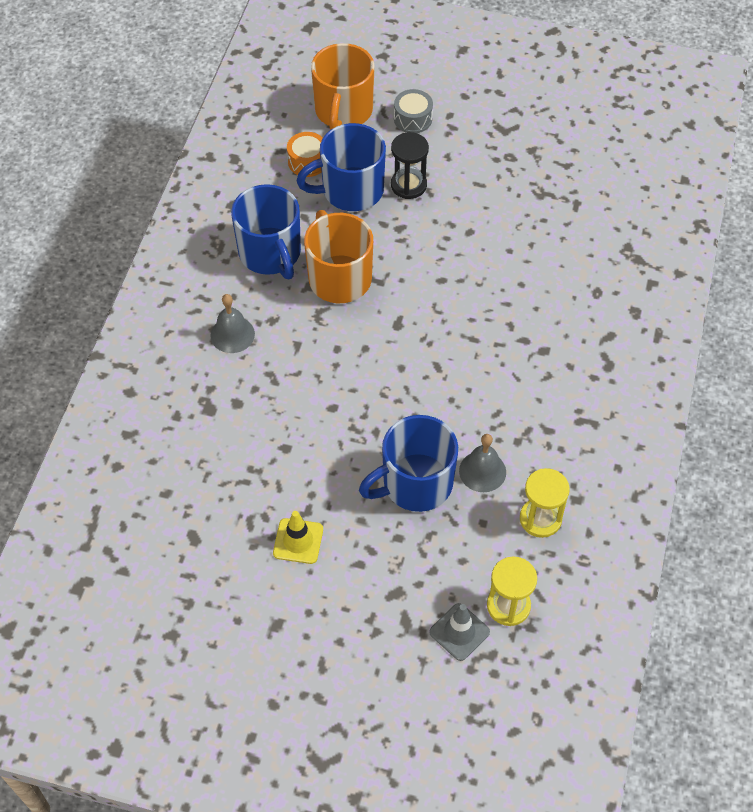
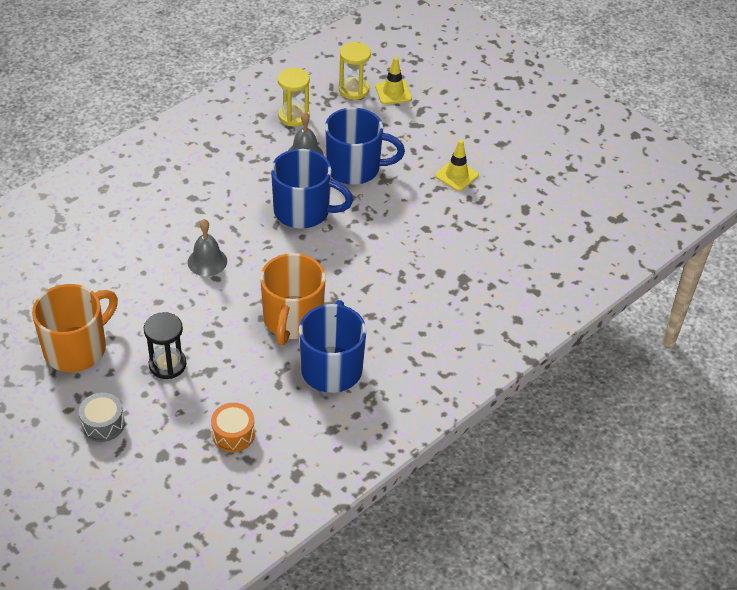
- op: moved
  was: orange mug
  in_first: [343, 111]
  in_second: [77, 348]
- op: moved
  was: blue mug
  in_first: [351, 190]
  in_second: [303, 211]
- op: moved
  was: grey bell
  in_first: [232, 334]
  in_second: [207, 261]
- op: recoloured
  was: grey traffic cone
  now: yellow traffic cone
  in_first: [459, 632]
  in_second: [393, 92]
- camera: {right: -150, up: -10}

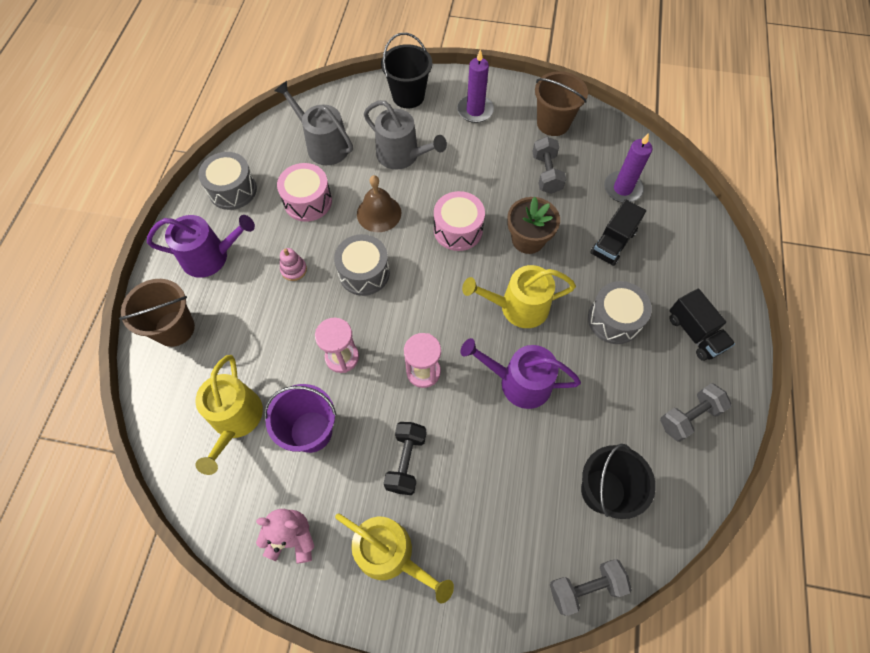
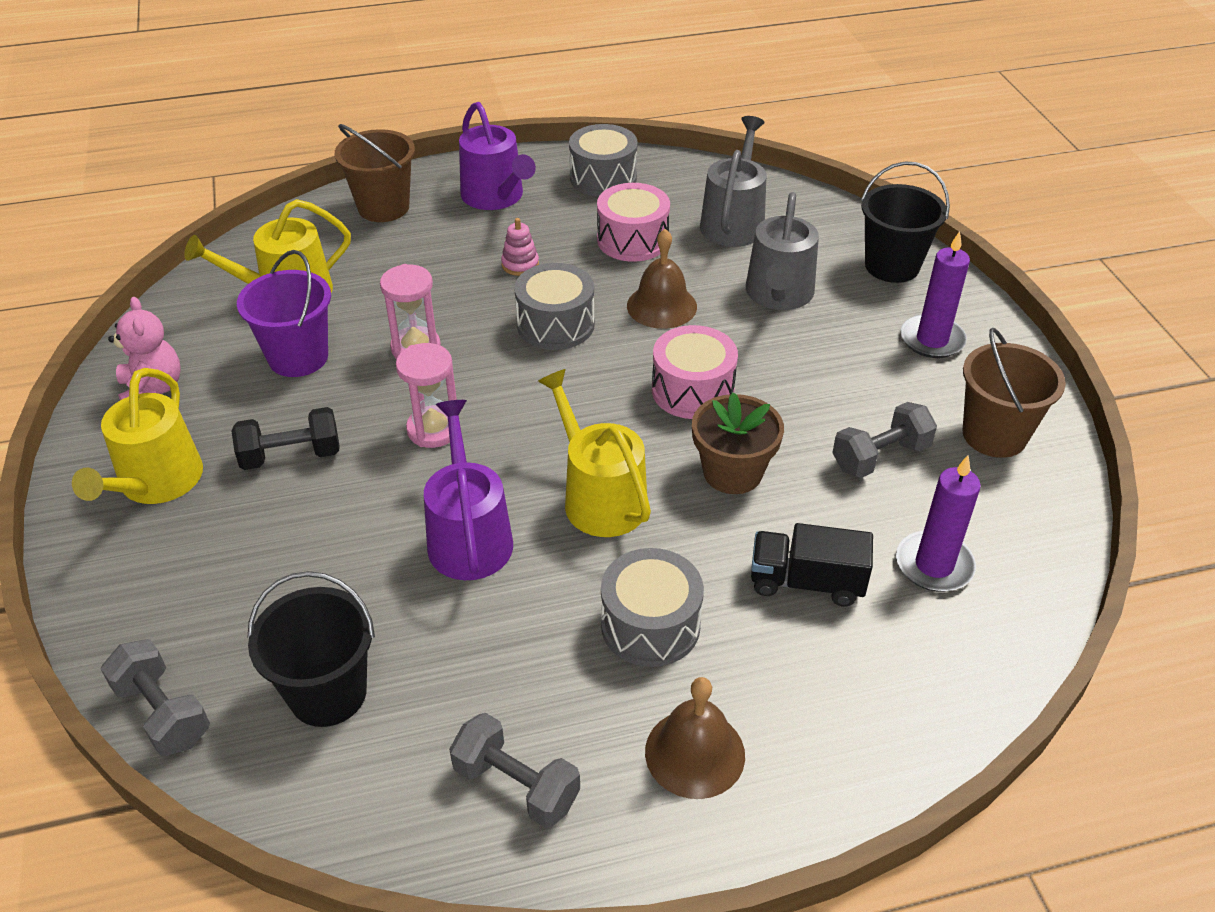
- op: replaced
  was: black truck
  now: brown bell
  in_first: [694, 333]
  in_second: [695, 753]
- camera: {right: 65, up: -20}

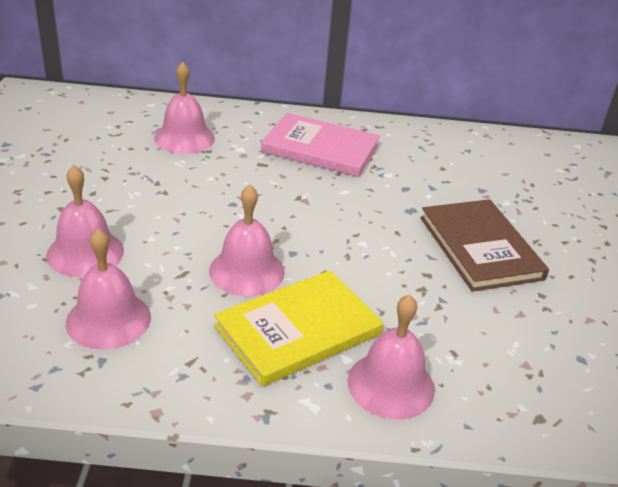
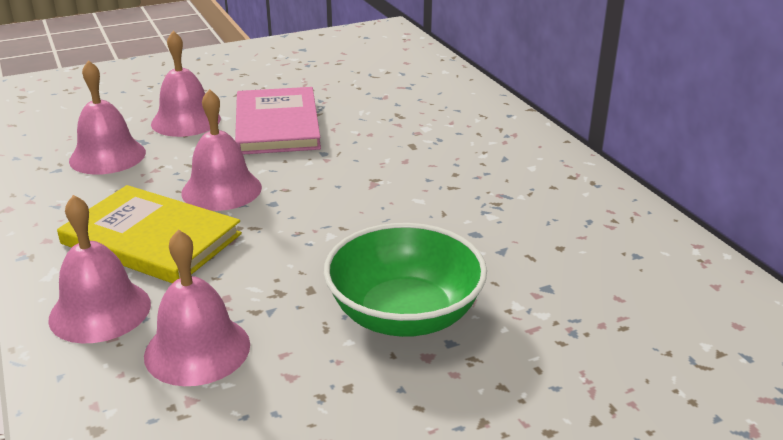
- op: moved
  was: pink bell
  in_first: [184, 138]
  in_second: [197, 349]
- op: moved
  was: pink book
  in_first: [320, 148]
  in_second: [277, 125]
- op: replaced
  was: brown book
  now: green bowl
  in_first: [480, 248]
  in_second: [404, 314]
- camera: {right: 65, up: -5}

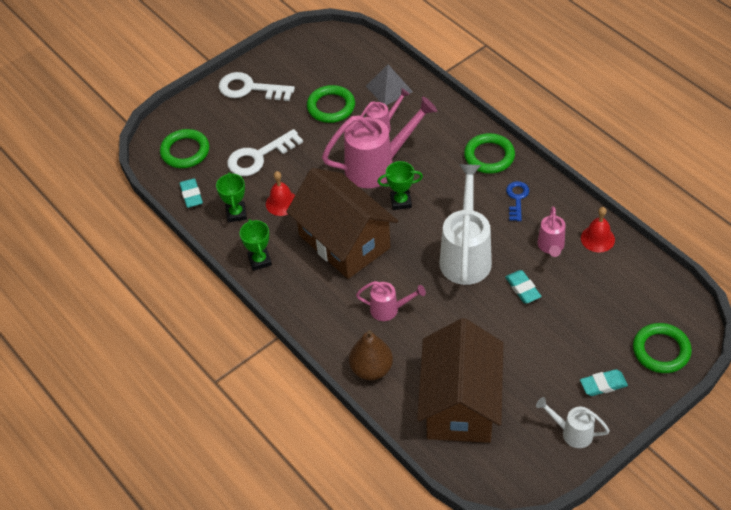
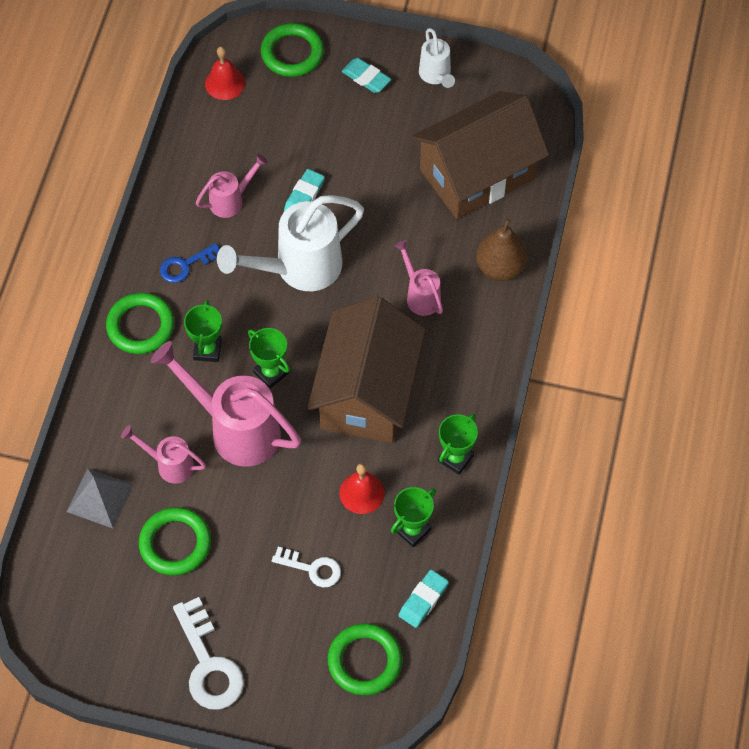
- op: resized
  was: white key
  in_first: [259, 157]
  in_second: [312, 568]
  ratio: 0.61
- op: moved
  was: red bell
  in_first: [597, 238]
  in_second: [225, 83]
- op: added
  now: green trophy
  in_second: [207, 350]
- camera: {right: -130, up: 10}

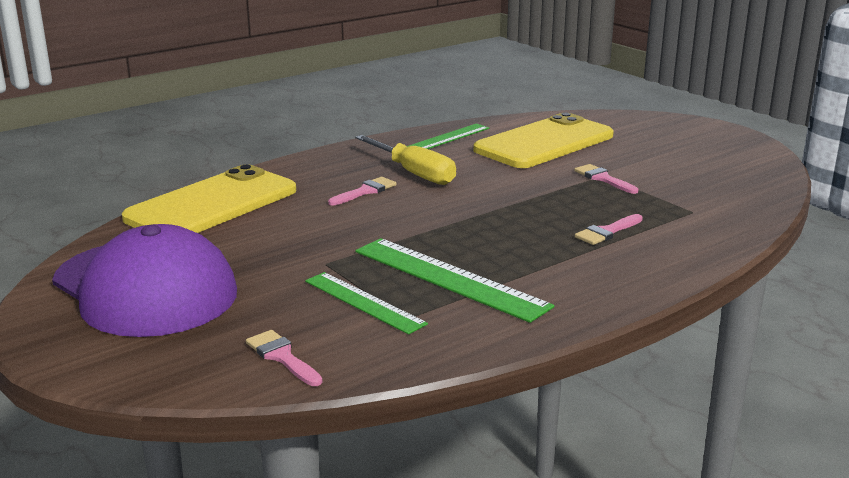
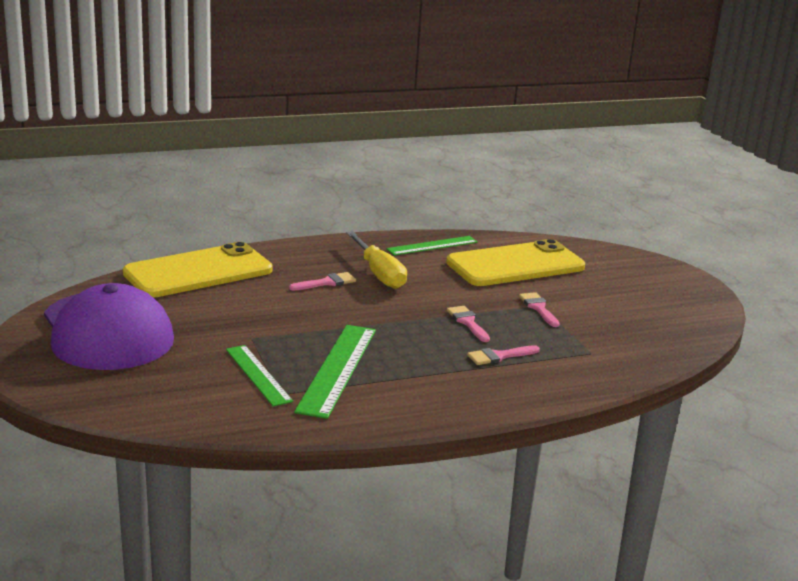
- op: turned
  was: green ruler
  in_first: [449, 278]
  in_second: [338, 369]
  clockwise: 45
- op: moved
  was: pink brush
  in_first: [282, 357]
  in_second: [467, 322]
- camera: {right: 15, up: 0}

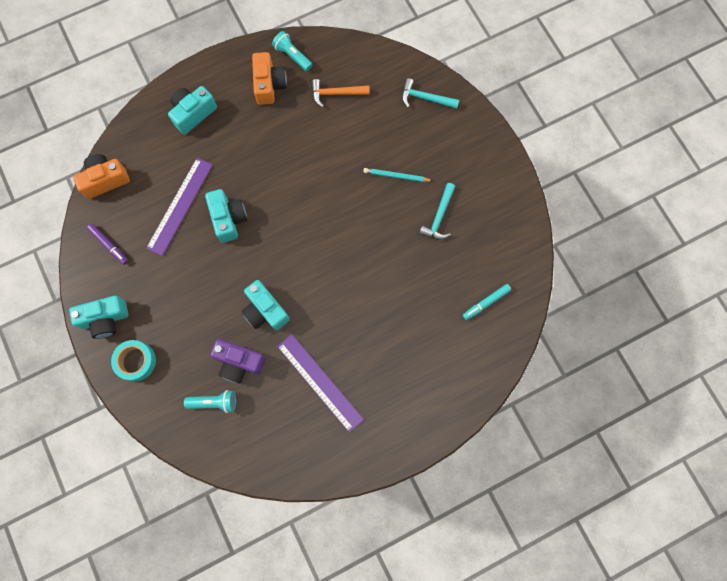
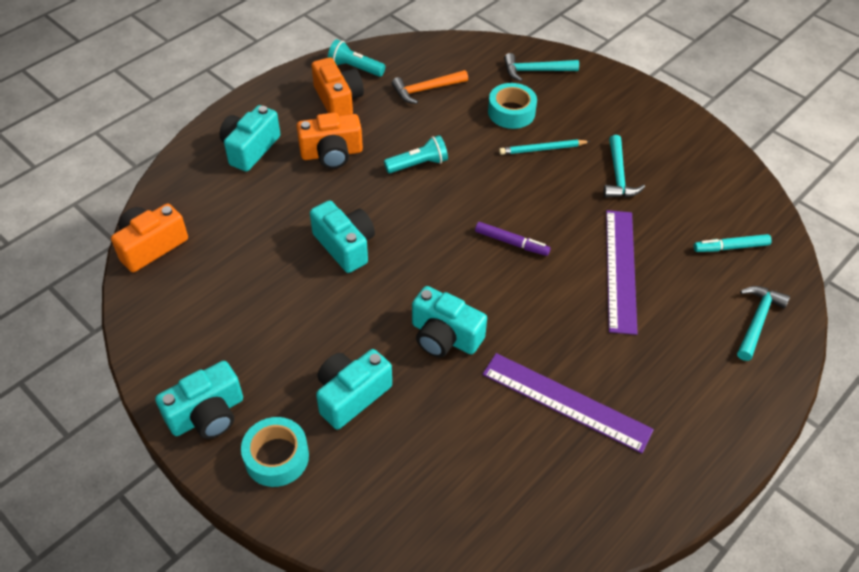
- op: moved
  was: purple ruler
  in_first: [180, 206]
  in_second: [621, 270]
- op: moved
  was: purple marker
  in_first: [109, 245]
  in_second: [511, 243]
- op: turned
  was: turquoise marker
  in_first: [486, 303]
  in_second: [730, 247]
  clockwise: 45
- op: removed
  was: purple camera
  in_first: [239, 362]
- op: moved
  was: turquoise flashlight
  in_first: [214, 402]
  in_second: [418, 164]
- op: added
  now: turquoise tape
  in_second: [511, 112]
- op: added
  now: orange camera
  in_second: [332, 153]
- op: added
  now: turquoise hammer
  in_second: [757, 320]
- op: added
  now: turquoise camera
  in_second: [351, 395]
- camera: {right: -20, up: -25}

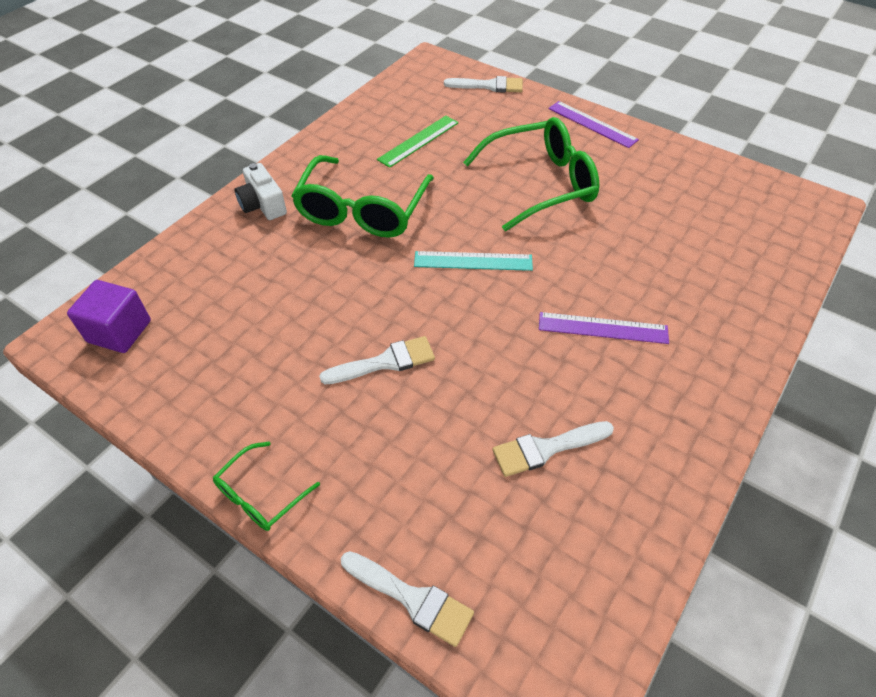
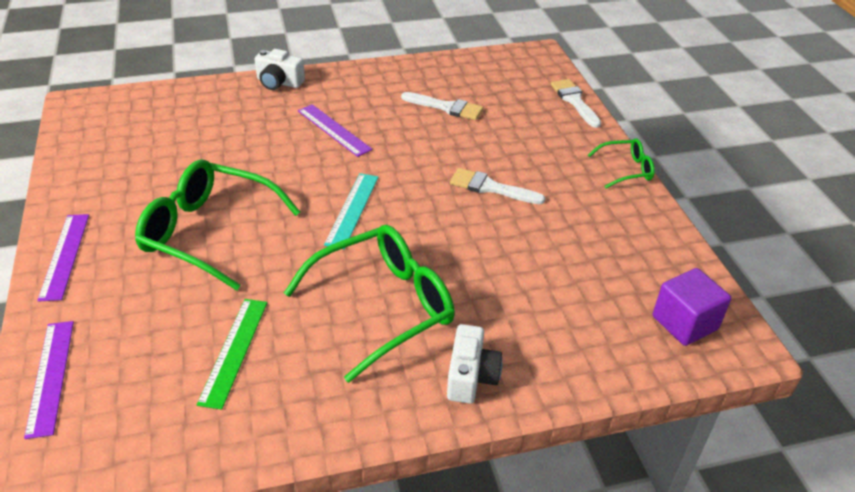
- op: replaced
  was: white brush
  now: purple ruler
  in_first: [489, 86]
  in_second: [51, 376]
- op: turned
  was: green ruler
  in_first: [418, 141]
  in_second: [234, 351]
  clockwise: -75
- op: turned
  was: turquoise ruler
  in_first: [473, 261]
  in_second: [352, 210]
  clockwise: 60
- op: added
  now: white camera
  in_second: [279, 82]
- camera: {right: -140, up: -10}

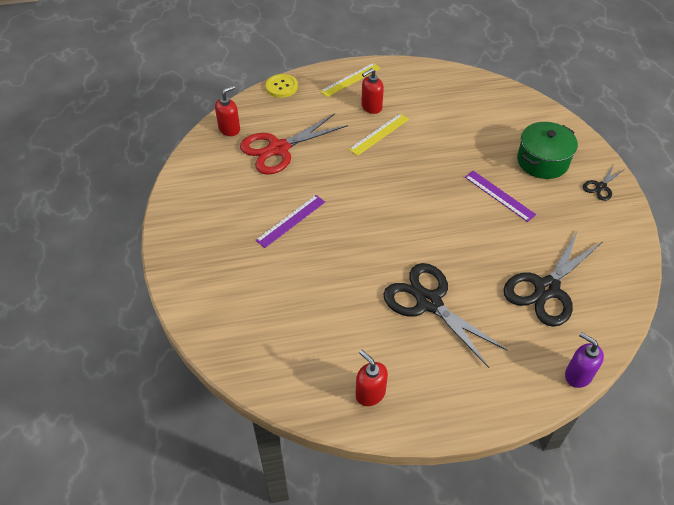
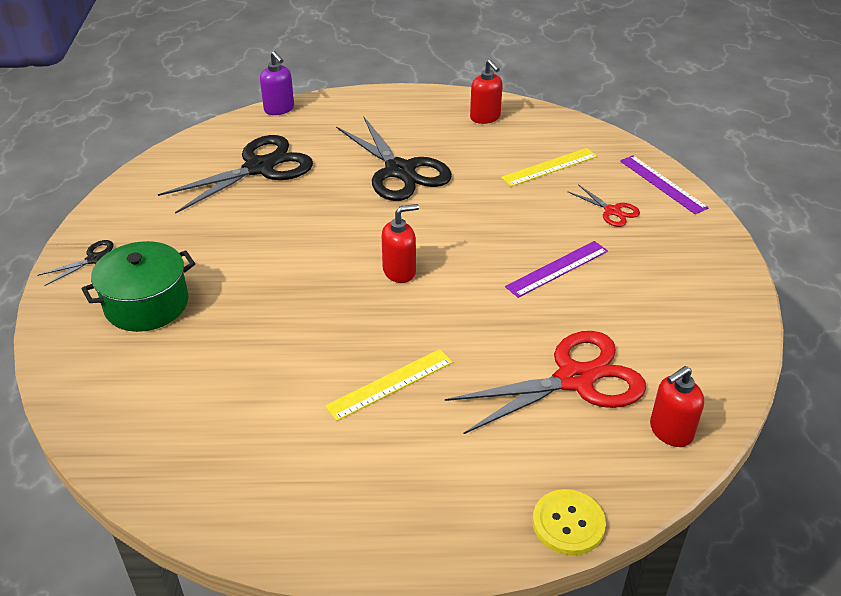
- op: moved
  was: yellow ruler
  in_first: [350, 79]
  in_second: [549, 167]
- op: moved
  was: red soap dispenser
  in_first: [371, 107]
  in_second: [399, 271]
- op: moved
  was: purple ruler
  in_first: [499, 195]
  in_second: [662, 184]
- op: added
  now: red scissors
  in_second: [612, 211]
- camera: {right: -170, up: -10}

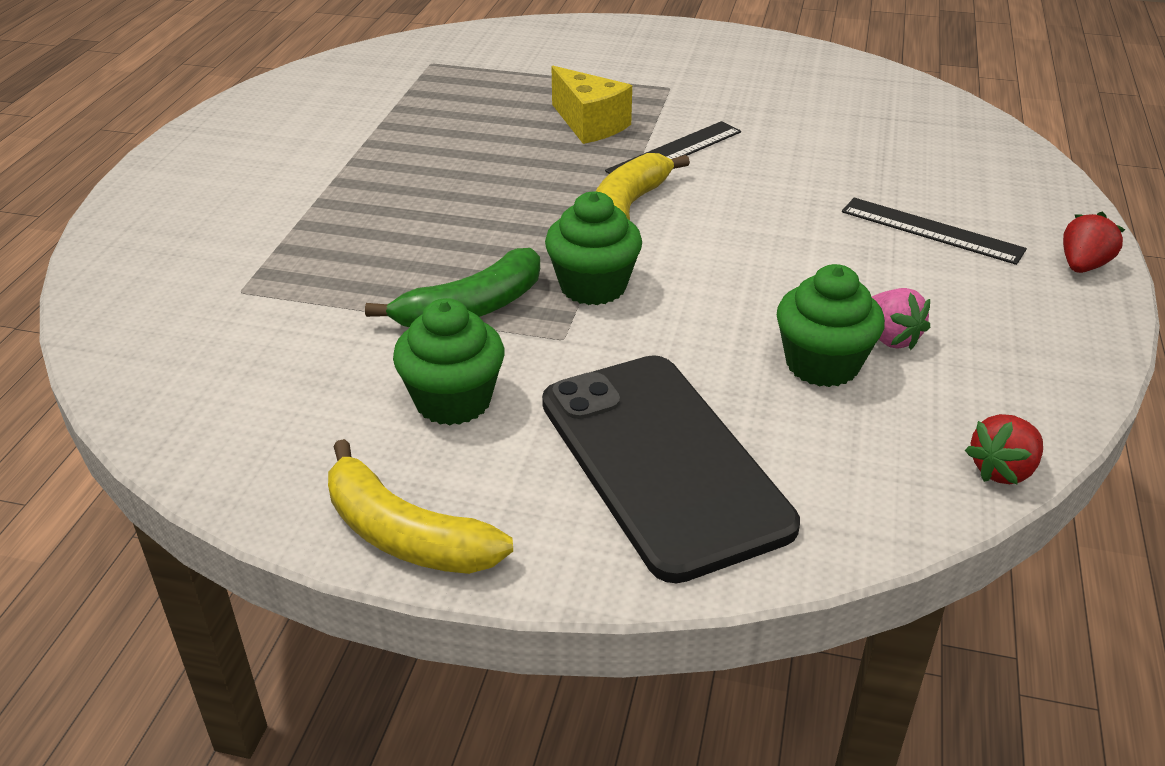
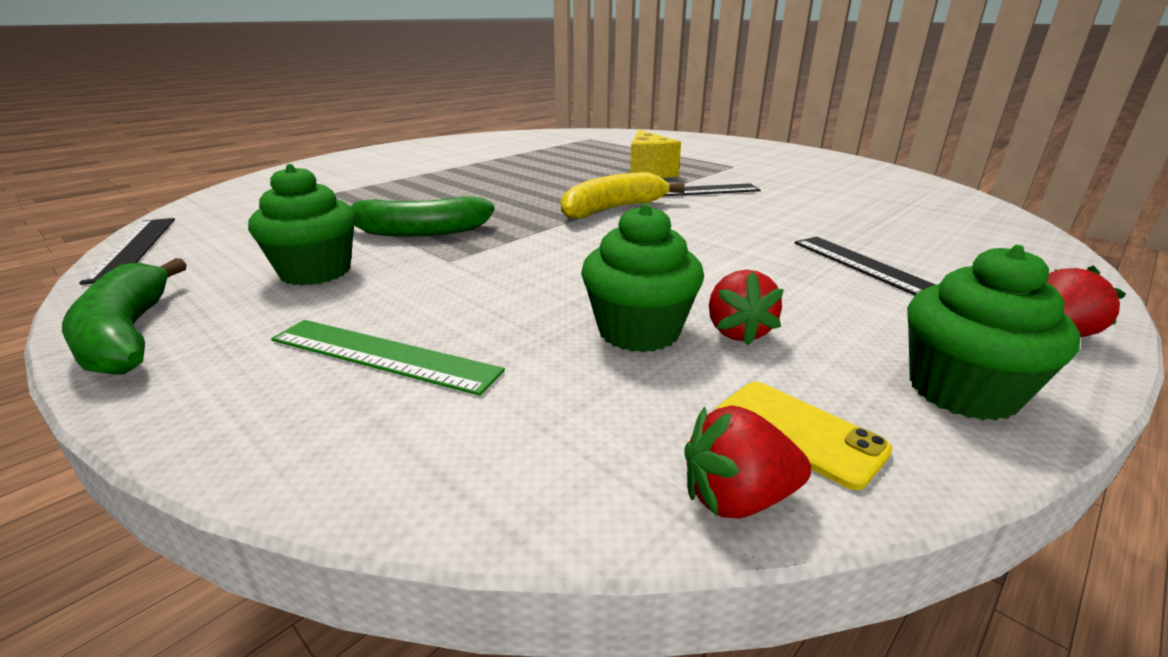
- op: moved
  was: green cupcake
  in_first: [593, 286]
  in_second: [962, 391]
- op: recoloured
  was: pink strawberry
  now: red strawberry
  in_first: [890, 338]
  in_second: [737, 332]
- op: replaced
  was: black phone
  now: green ruler
  in_first: [662, 462]
  in_second: [383, 355]
- op: recoloured
  was: yellow banana
  now: green banana
  in_first: [406, 535]
  in_second: [128, 335]
- op: added
  now: black ruler
  in_second: [133, 248]
- op: added
  now: yellow phone
  in_second: [799, 432]
- camera: {right: 30, up: -10}

